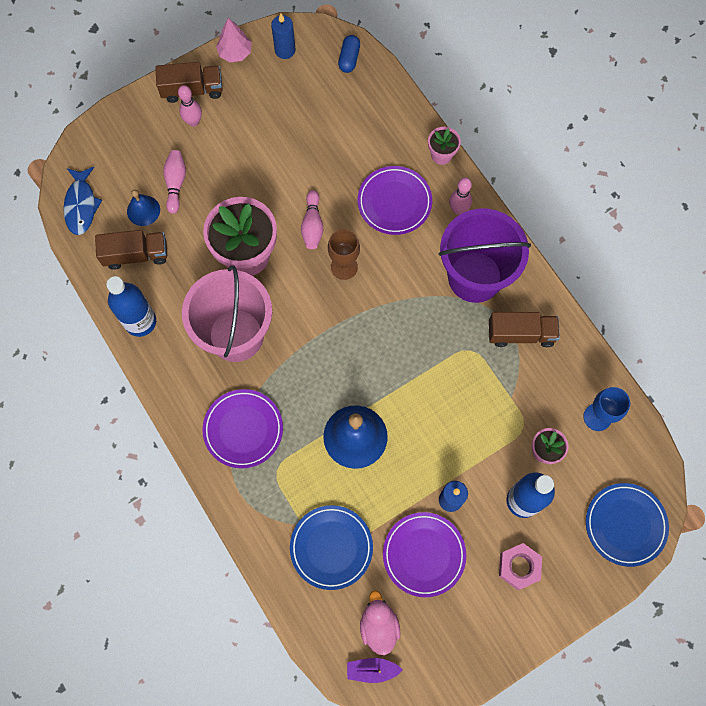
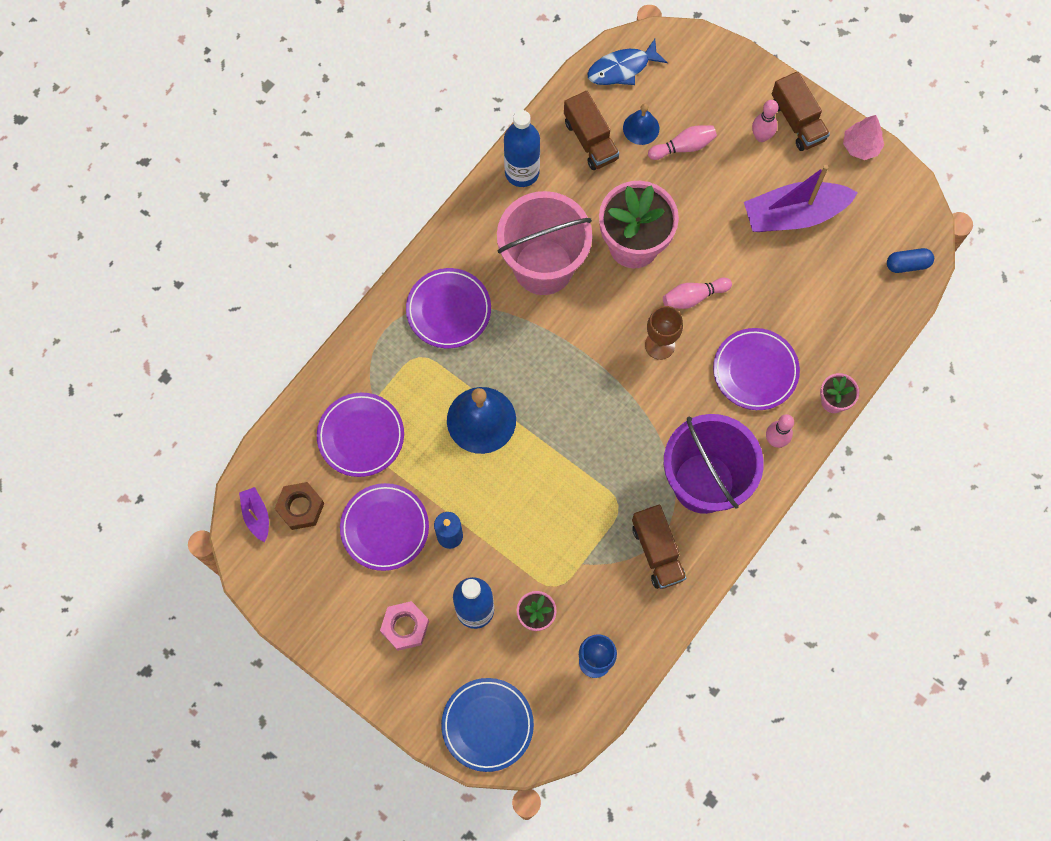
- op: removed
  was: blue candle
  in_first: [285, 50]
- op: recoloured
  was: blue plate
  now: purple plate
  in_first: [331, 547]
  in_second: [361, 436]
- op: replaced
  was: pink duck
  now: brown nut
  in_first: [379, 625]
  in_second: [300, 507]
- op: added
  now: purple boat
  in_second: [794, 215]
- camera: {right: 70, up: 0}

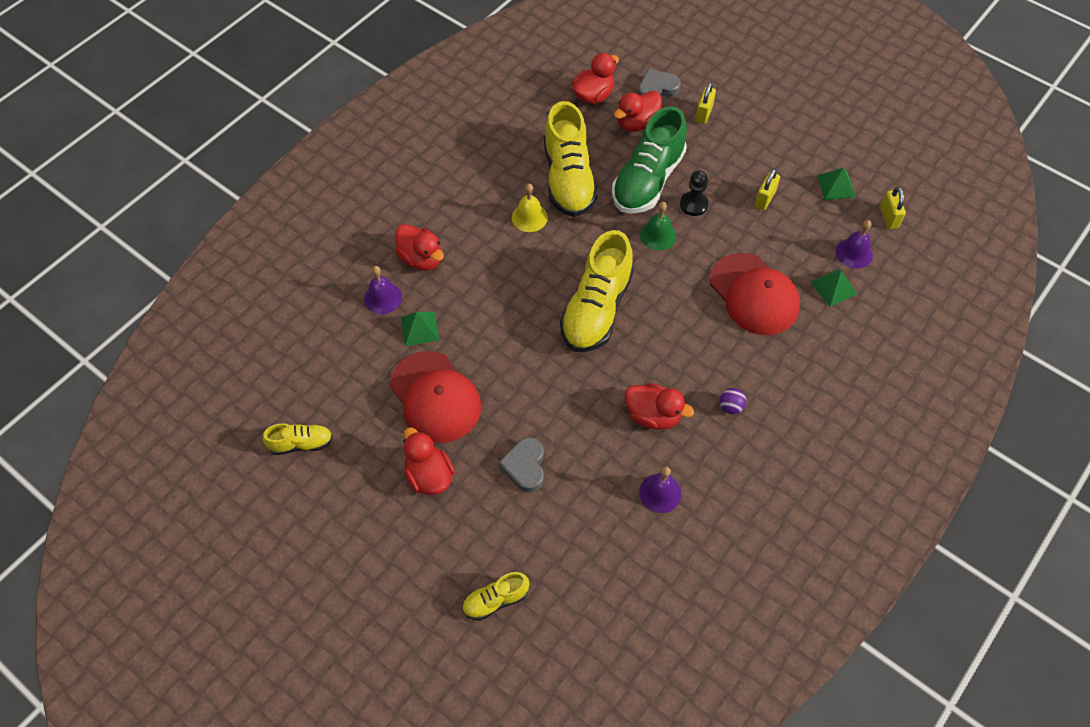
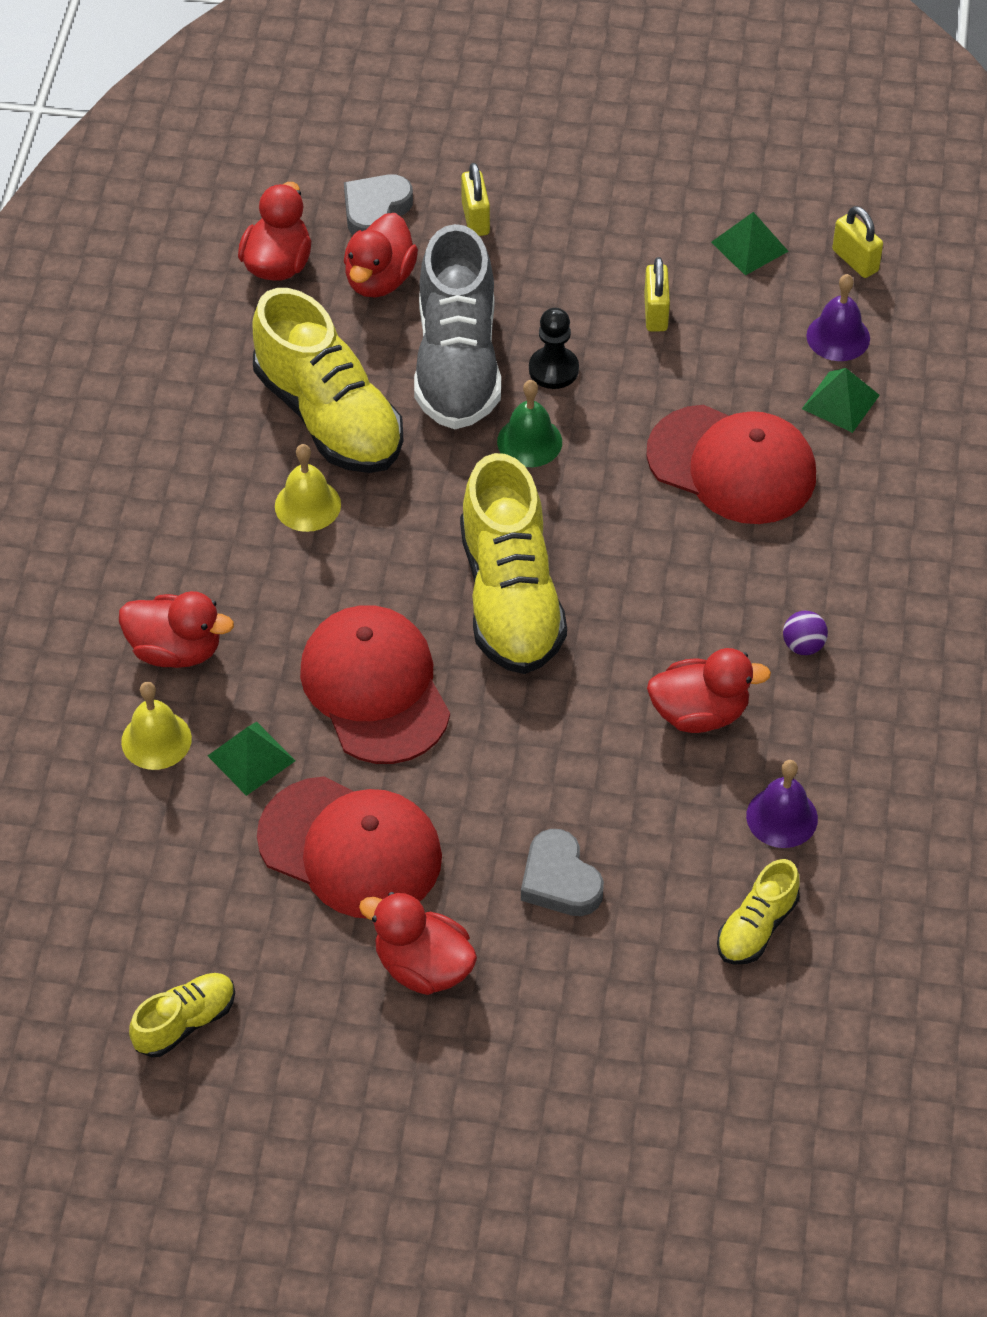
- op: recoloured
  was: green shoe
  now: grey shoe
  in_first: [648, 180]
  in_second: [457, 363]
- op: recoloured
  was: purple bell
  now: yellow bell
  in_first: [383, 298]
  in_second: [156, 740]
- op: moved
  was: yellow shoe
  in_first: [495, 600]
  in_second: [756, 927]
- op: added
  now: red cap
  in_second: [375, 688]
- camera: {right: -30, up: -5}

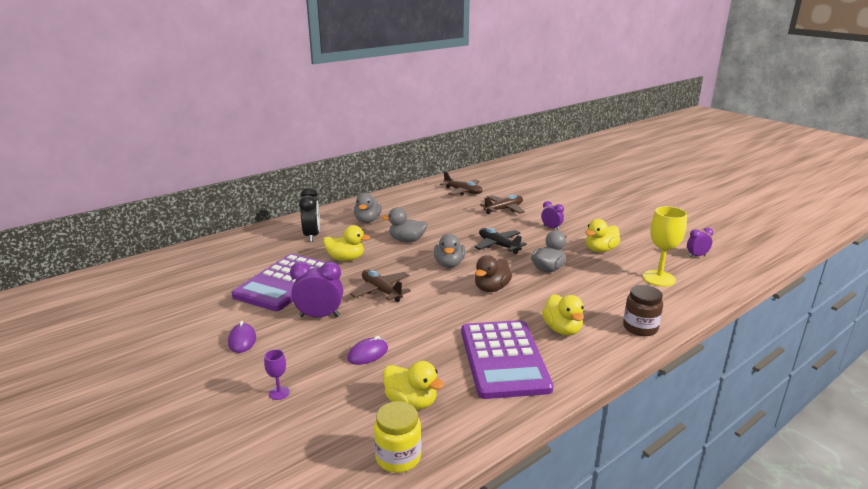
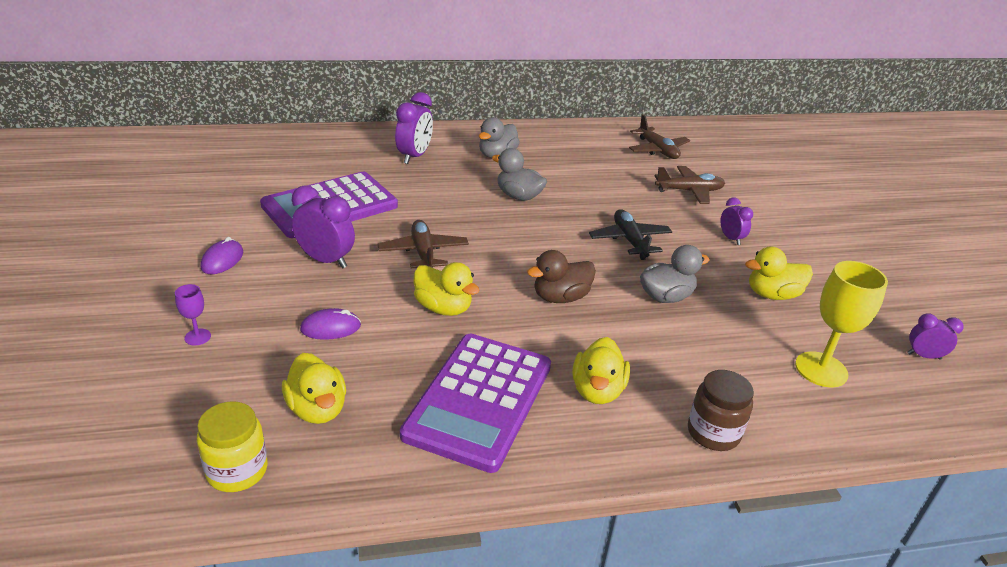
- op: recoloured
  was: black clock
  now: purple clock
  in_first: [312, 236]
  in_second: [414, 156]
- op: moved
  was: yellow duck
  in_first: [346, 258]
  in_second: [443, 308]
- op: removed
  was: grey duck
  in_first: [449, 264]
- camera: {right: 25, up: 10}

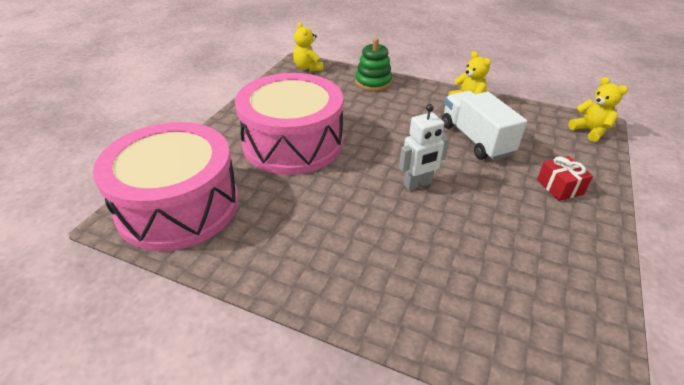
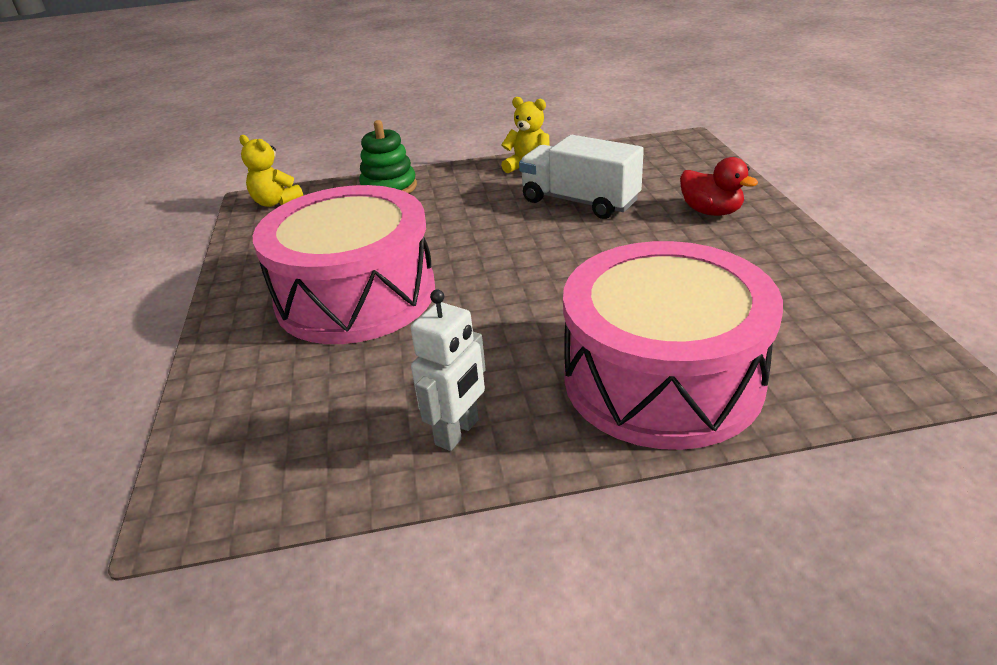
- op: removed
  was: yellow teddy bear
  in_first: [590, 131]
- op: moved
  was: white robot
  in_first: [417, 184]
  in_second: [457, 432]
- op: moved
  was: pink drum
  in_first: [178, 206]
  in_second: [662, 378]
- op: replaced
  was: red gift
  now: red duck
  in_first: [559, 187]
  in_second: [711, 211]
- camera: {right: -30, up: -5}

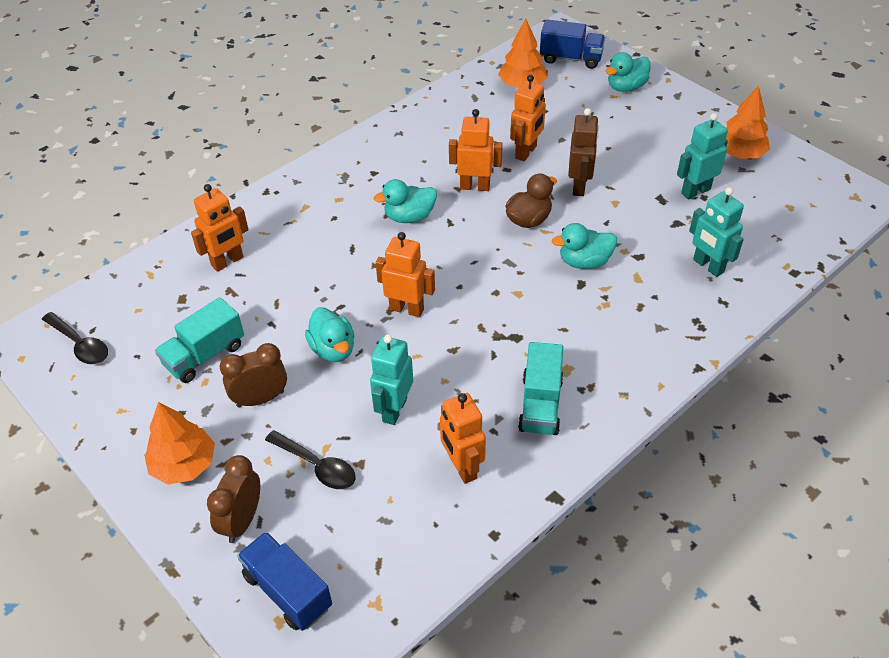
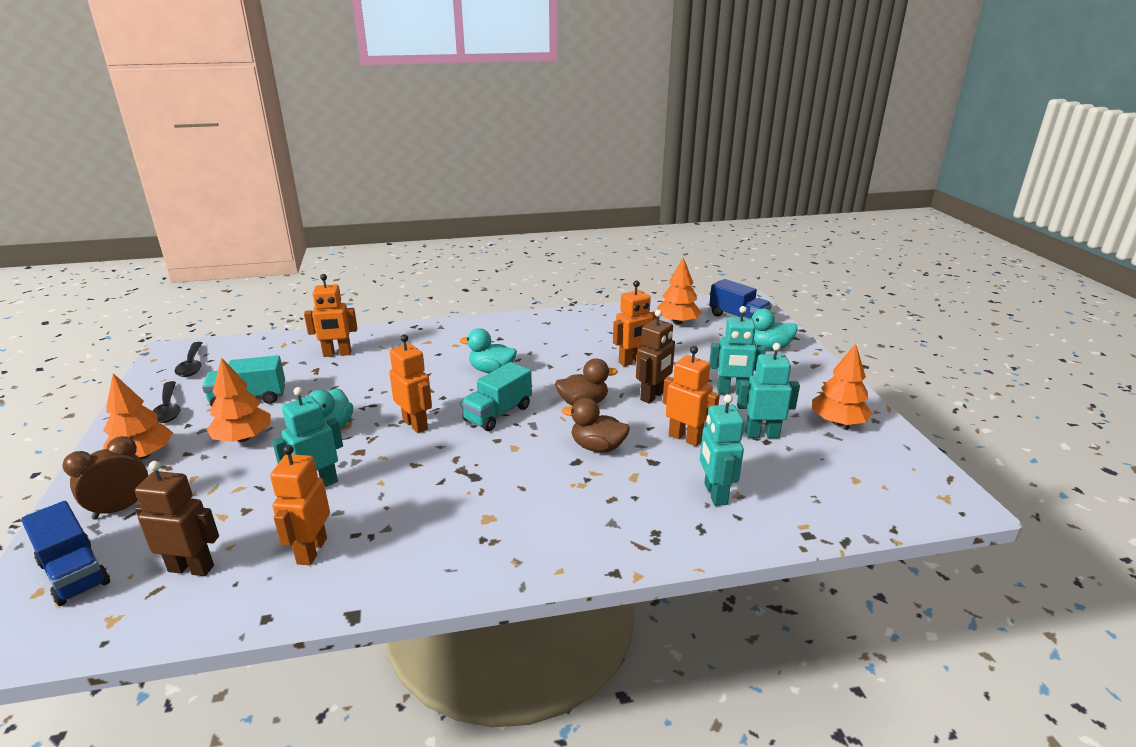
- op: moved
  was: orange robot
  in_first: [475, 186]
  in_second: [685, 438]
- op: recoloured
  was: turquoise duck
  now: brown duck
  in_first: [584, 261]
  in_second: [597, 447]
- op: moved
  was: turquoise truck
  in_first: [540, 404]
  in_second: [498, 413]
- op: replaced
  was: brown clock
  now: orange tree
  in_first: [260, 399]
  in_second: [243, 438]
- op: moved
  was: black spoon
  in_first: [317, 466]
  in_second: [168, 408]
- op: turned
  was: blue truck
  in_first: [287, 591]
  in_second: [74, 573]
  clockwise: 150
- op: added
  now: turquoise robot
  in_second: [732, 392]
- op: added
  now: brown robot
  in_second: [191, 568]
- camera: {right: 30, up: -20}

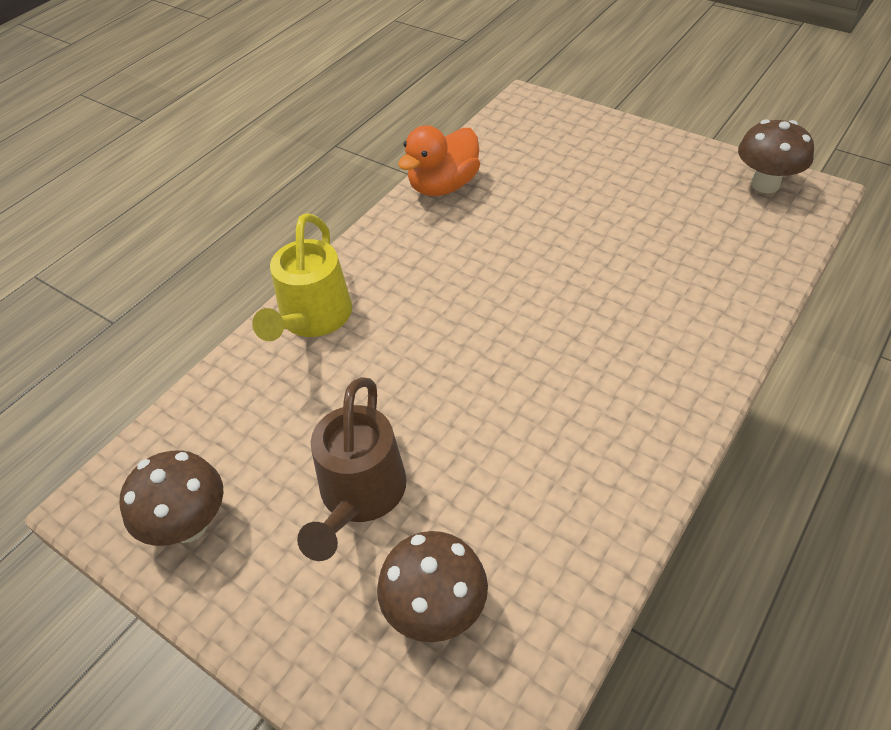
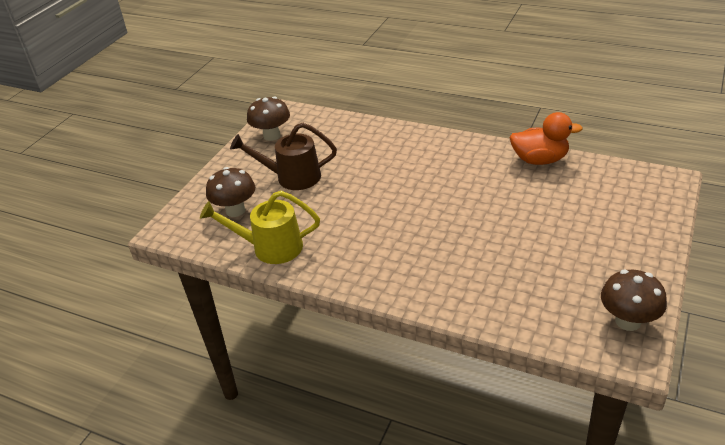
- op: turned
  was: orange duck
  in_first: [443, 186]
  in_second: [539, 160]
  clockwise: 150
- op: moved
  was: yellow watering can
  in_first: [312, 320]
  in_second: [269, 248]
- camera: {right: 80, up: -10}

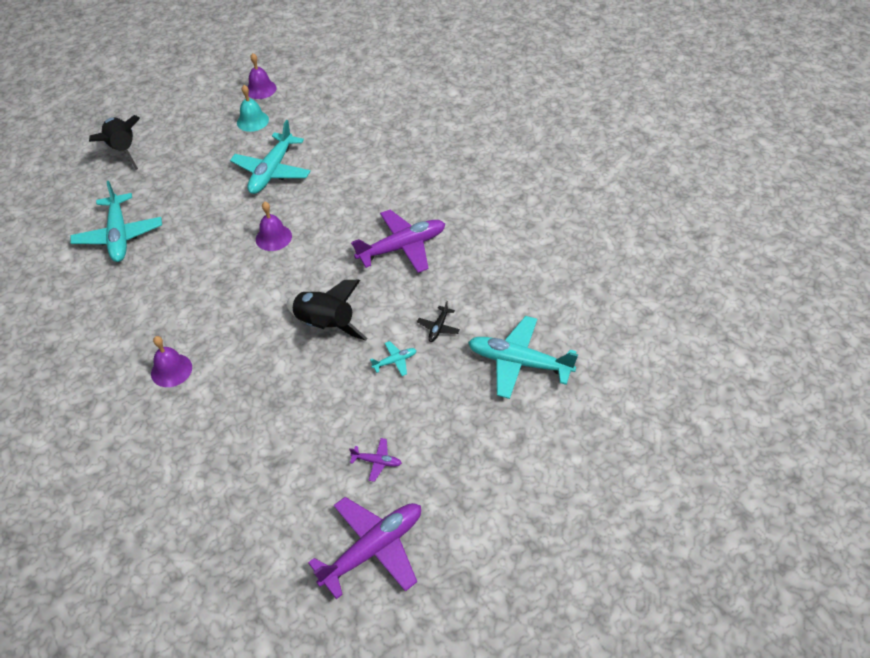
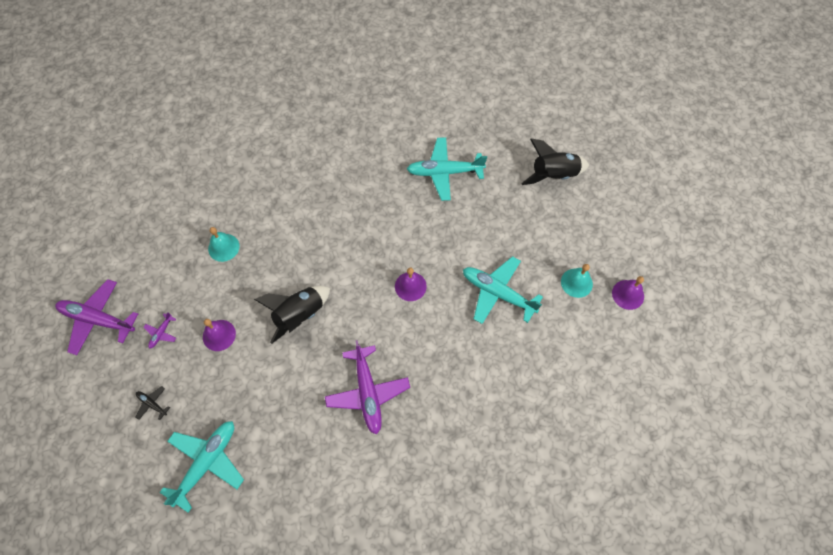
- op: moved
  was: black plane
  in_first: [438, 328]
  in_second: [152, 404]
- op: moved
  was: purple bell
  in_first: [171, 370]
  in_second: [219, 335]
- op: removed
  was: turquoise plane
  in_first: [395, 361]
- op: turned
  was: purple plane
  in_first: [373, 549]
  in_second: [97, 319]
  clockwise: 135
- op: added
  now: turquoise bell
  in_second: [223, 247]
- camera: {right: 100, up: 15}

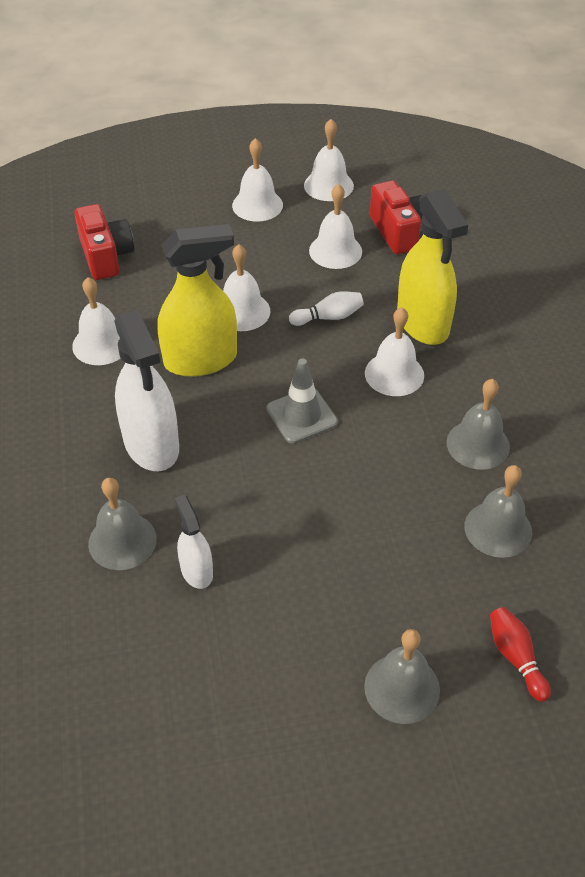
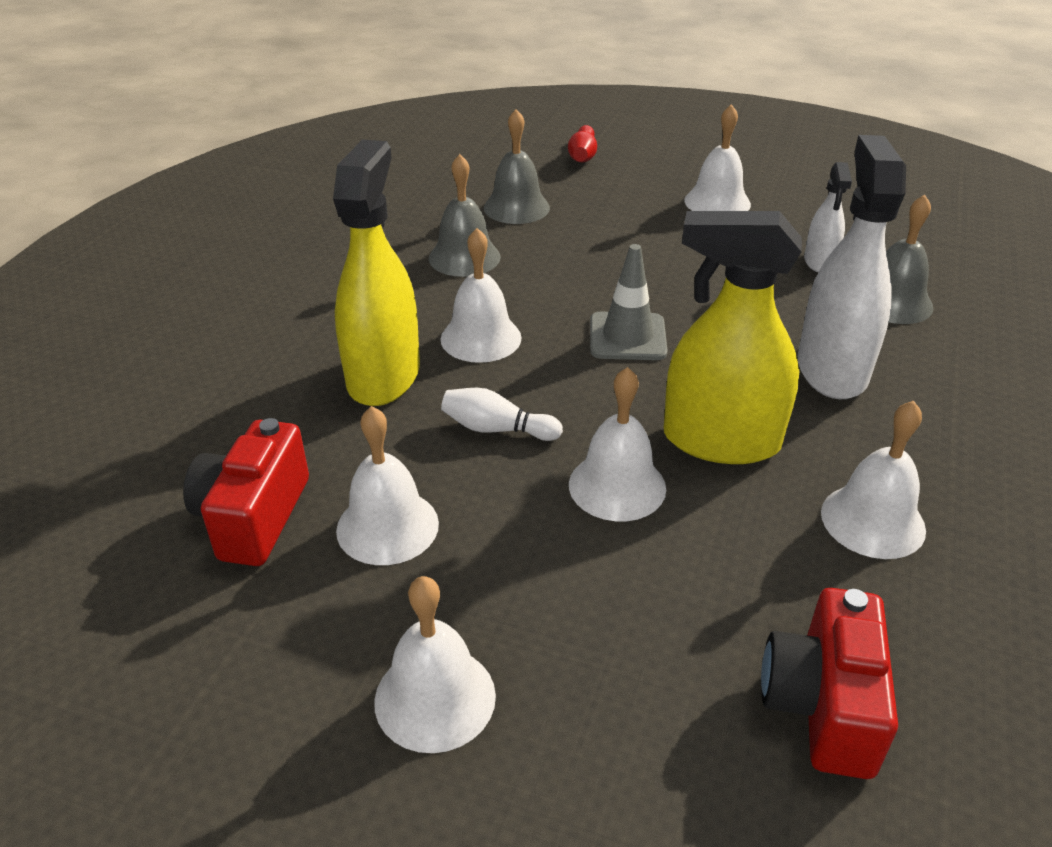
- op: moved
  was: white bell
  in_first: [328, 185]
  in_second: [717, 202]
- op: removed
  was: grey bell
  in_first: [402, 688]
- camera: {right: -150, up: -10}

